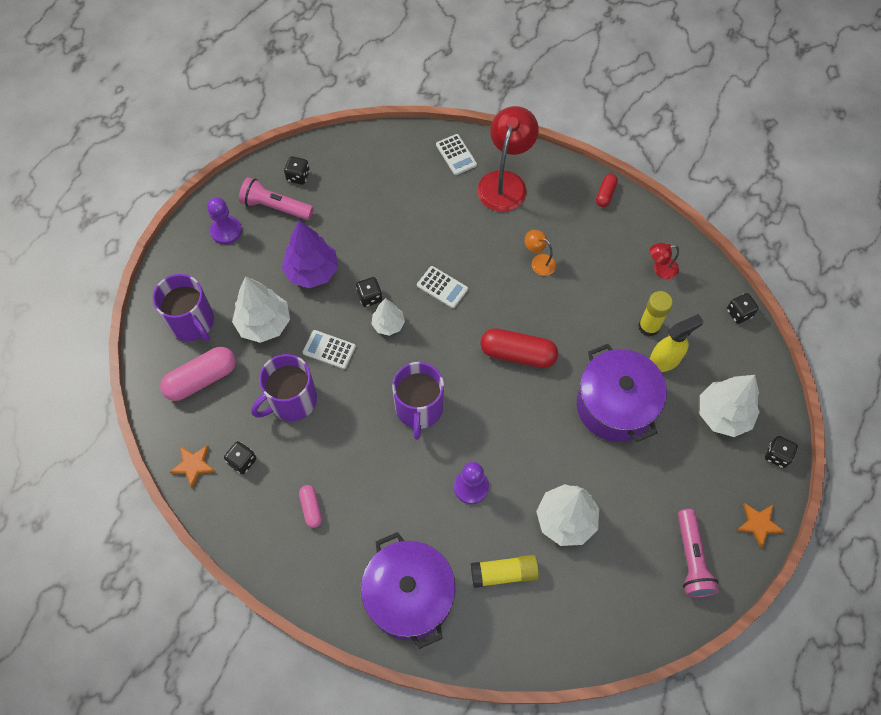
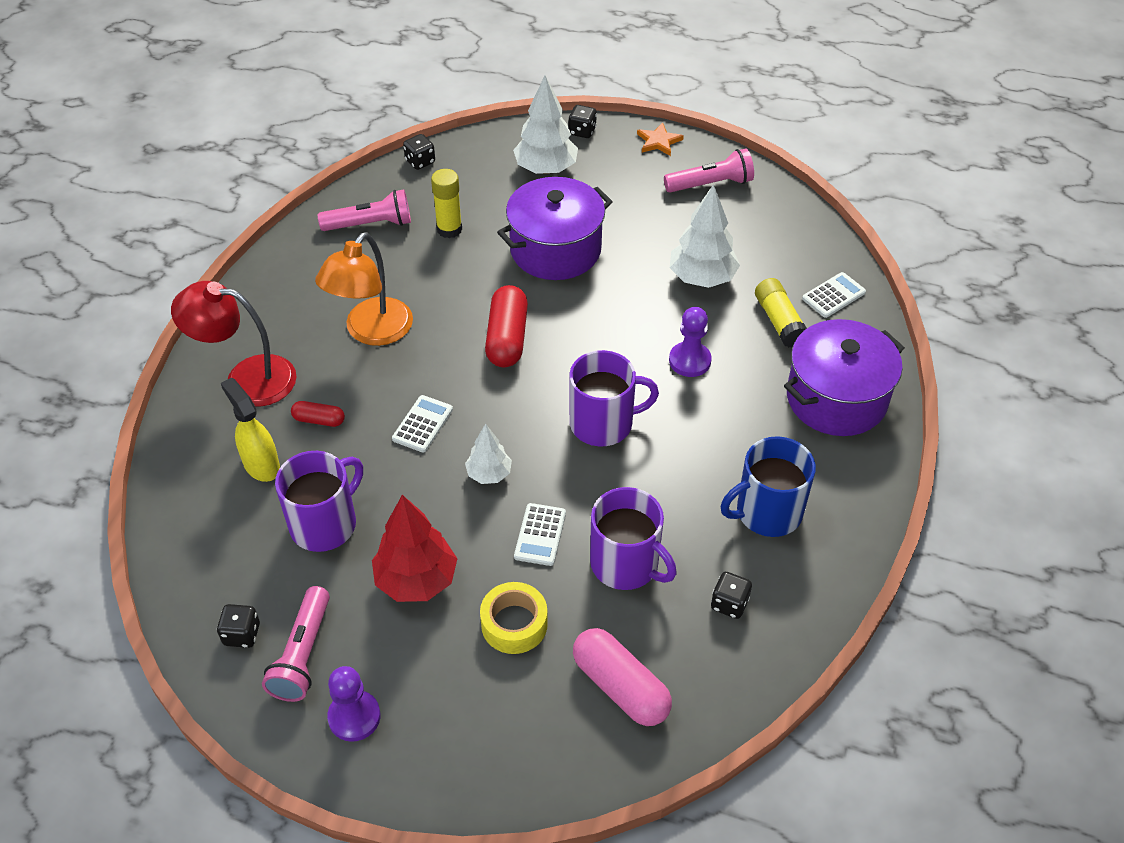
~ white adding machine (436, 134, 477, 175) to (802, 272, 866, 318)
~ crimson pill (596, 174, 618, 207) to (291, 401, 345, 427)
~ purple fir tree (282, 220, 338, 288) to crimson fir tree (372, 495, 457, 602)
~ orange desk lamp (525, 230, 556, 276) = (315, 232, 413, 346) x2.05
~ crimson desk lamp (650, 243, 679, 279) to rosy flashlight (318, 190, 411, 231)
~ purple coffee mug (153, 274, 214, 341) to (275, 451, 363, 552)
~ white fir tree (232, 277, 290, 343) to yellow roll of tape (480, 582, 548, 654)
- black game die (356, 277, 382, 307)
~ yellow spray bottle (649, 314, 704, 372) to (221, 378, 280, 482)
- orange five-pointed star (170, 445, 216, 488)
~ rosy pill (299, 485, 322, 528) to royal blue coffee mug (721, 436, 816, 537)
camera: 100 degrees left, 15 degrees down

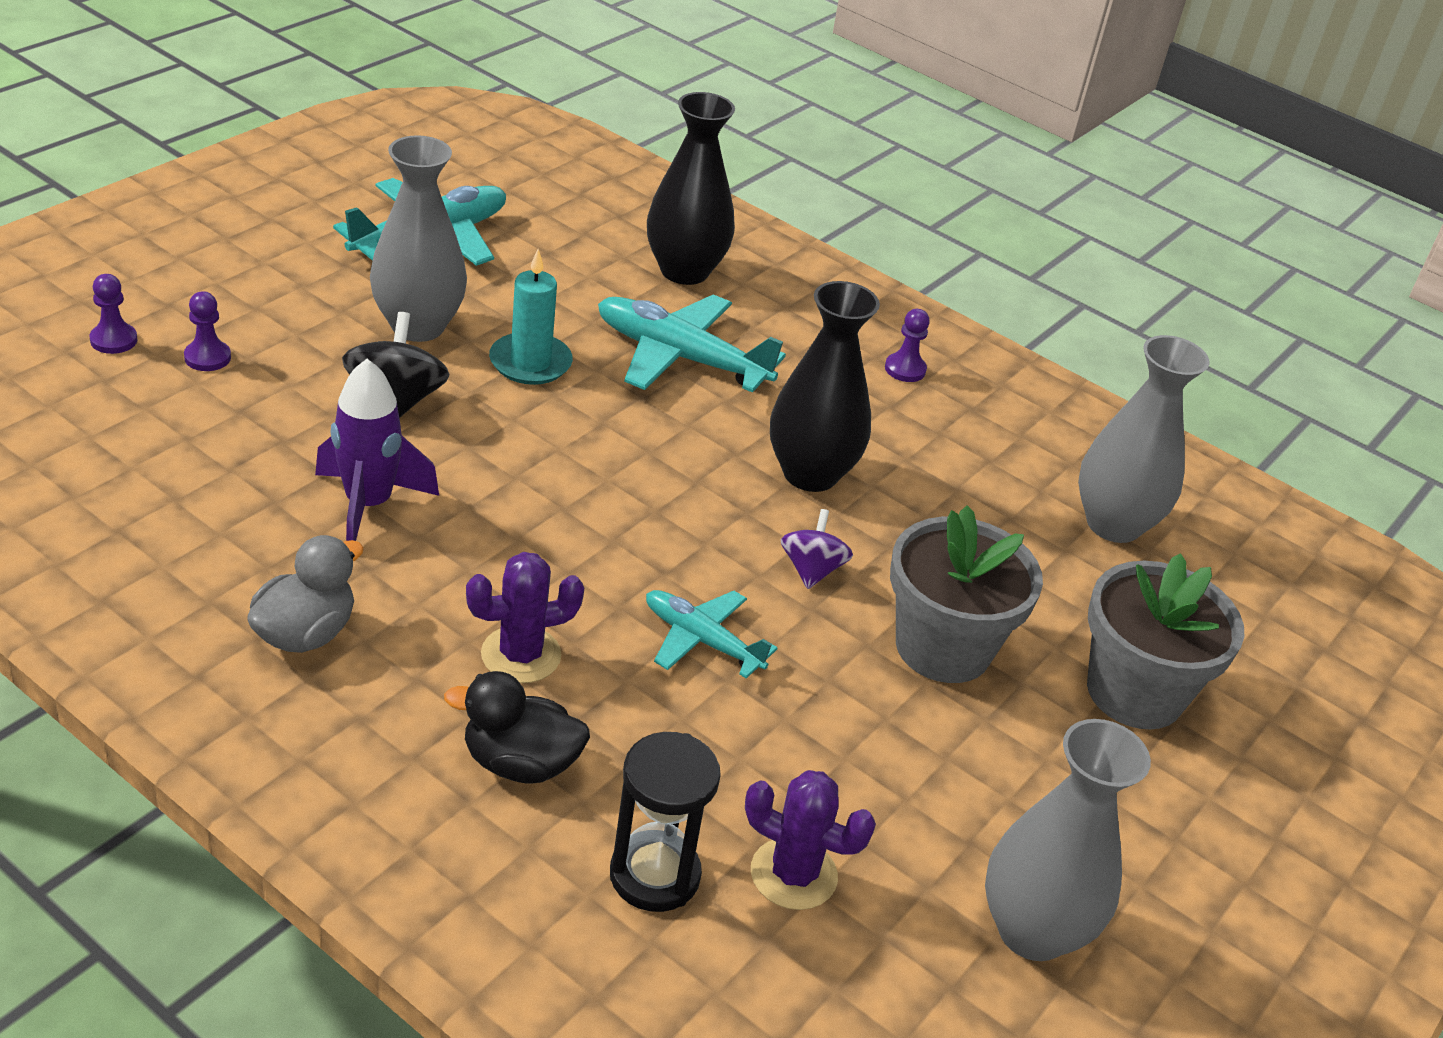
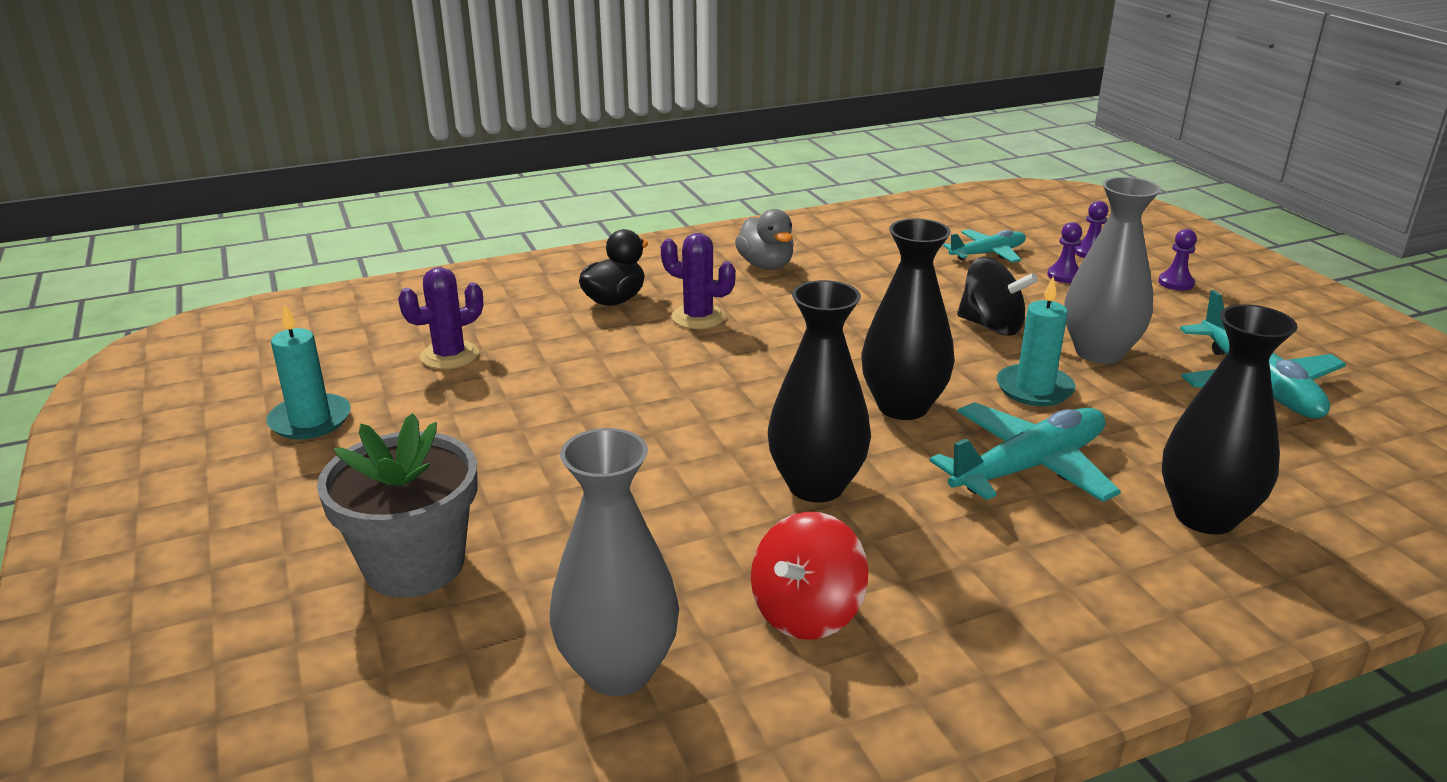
~ purple game pawn (885, 309, 930, 382) to (1158, 229, 1197, 291)
- purple spaceship (315, 359, 439, 541)
- ash-grey plant pot (890, 505, 1043, 683)
- purple whirligig (781, 509, 853, 589)
~ purple cactus (466, 552, 584, 683) = (661, 233, 736, 329) 75 degrees counterclockwise
~ teal toy plane (646, 590, 778, 678) to (943, 229, 1026, 263)
~ ash-grey tall vase (985, 719, 1151, 961) to teal wax candle (266, 304, 351, 440)
- black hourglass (610, 732, 721, 912)
+ black tall vase (861, 219, 955, 420)
+ crimson whirligig (751, 512, 868, 640)
camera: 125 degrees right, 10 degrees down

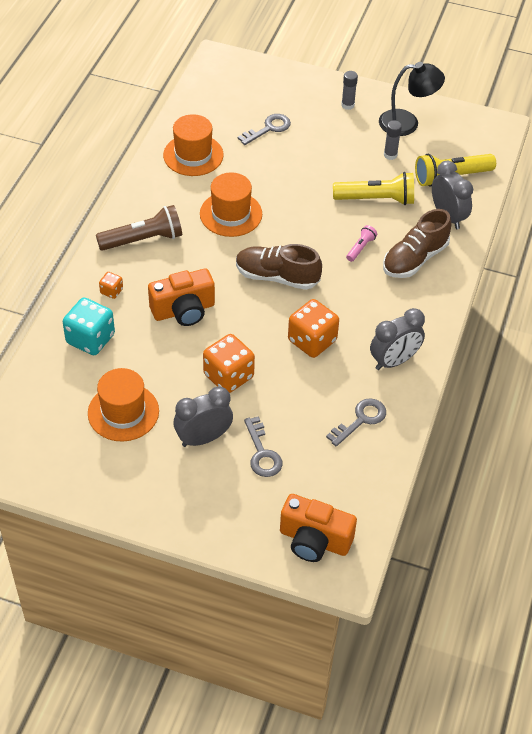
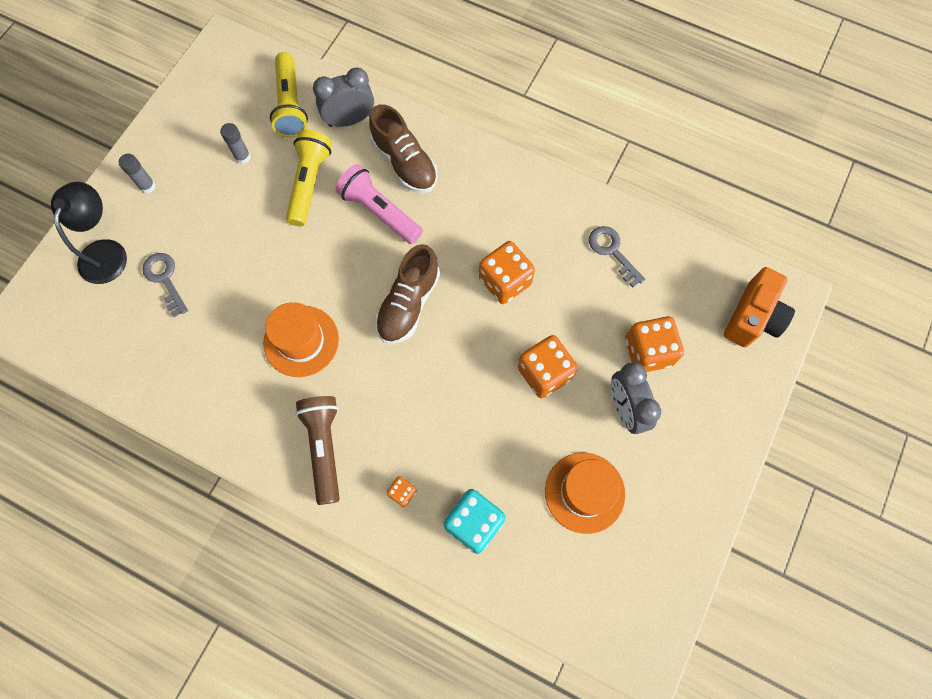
~ black desk lamp (379, 62, 445, 136) to (51, 182, 127, 284)
- orange tall hat (163, 114, 224, 176)
~ rosy flashlight (346, 225, 377, 262) = (336, 164, 423, 244) x2.00
- orange photo camera (148, 268, 215, 326)
- ash-grey clock (370, 308, 425, 370)
~ ash-grey latchkey (244, 416, 283, 477) to orange game die (625, 316, 684, 372)
camera: 80 degrees left, 20 degrees up

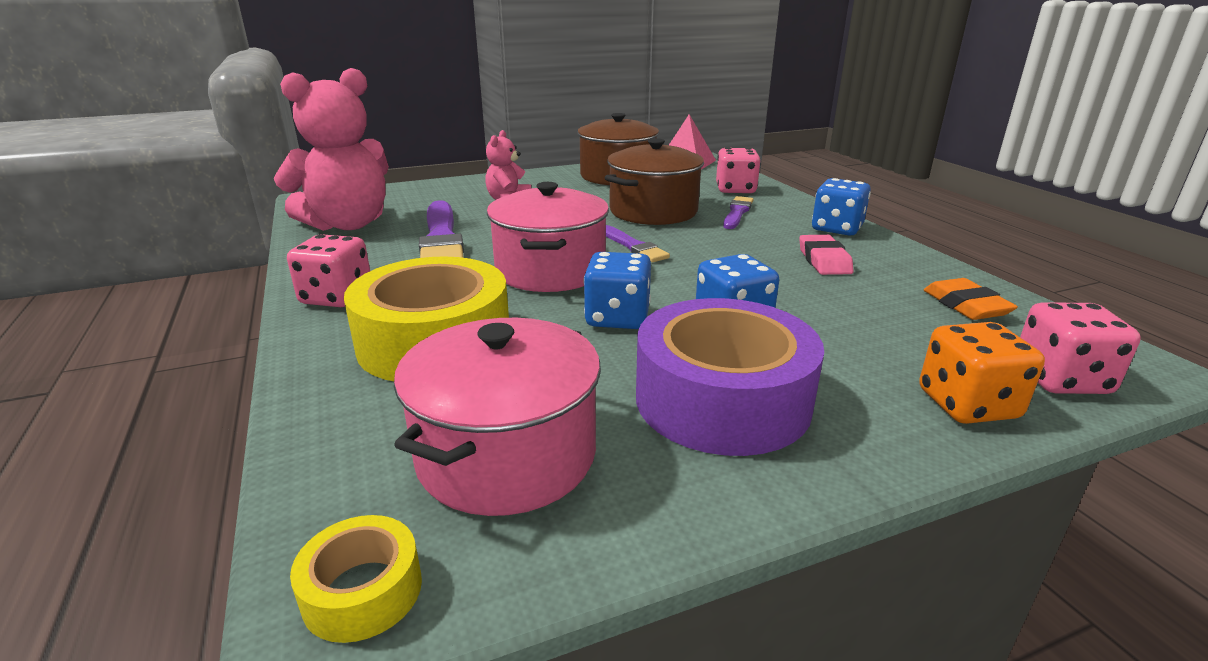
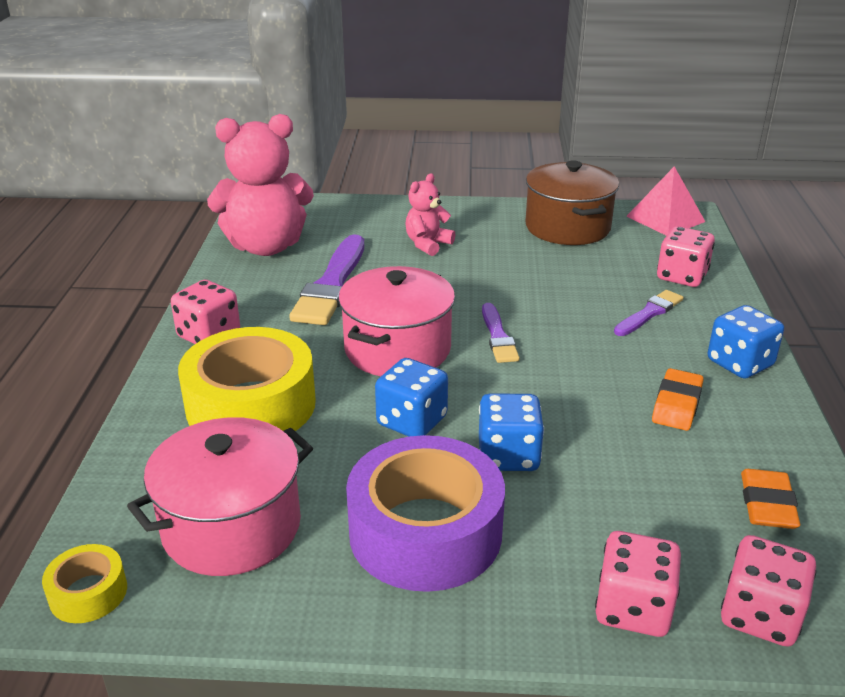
- russet cooking pot (605, 138, 704, 225)
~ rosy eraser (799, 235, 854, 275) to orange eraser (652, 368, 703, 431)
~ orange game die (919, 322, 1045, 424) to rosy game die (595, 531, 681, 637)
camera: 25 degrees right, 5 degrees up

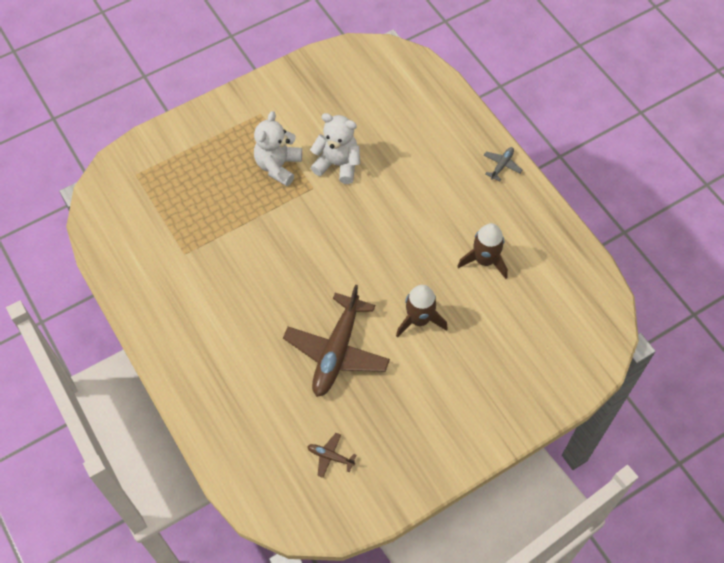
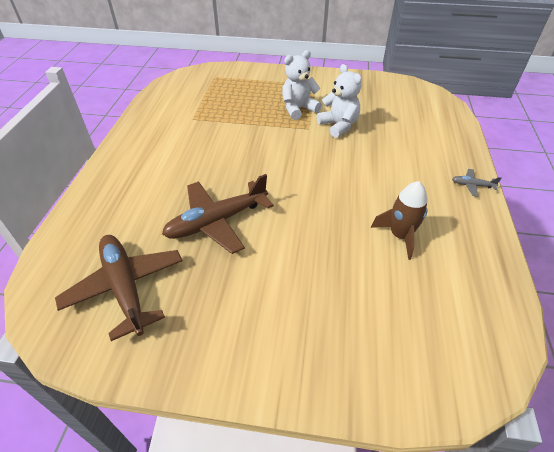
~ ash-grey toy plane (483, 147, 522, 181) = (452, 169, 502, 197) 150 degrees counterclockwise
- russet spaceship (396, 285, 448, 338)
~ russet toy plane (307, 433, 356, 478) = (55, 235, 183, 341) x2.37
camera: 40 degrees right, 15 degrees down

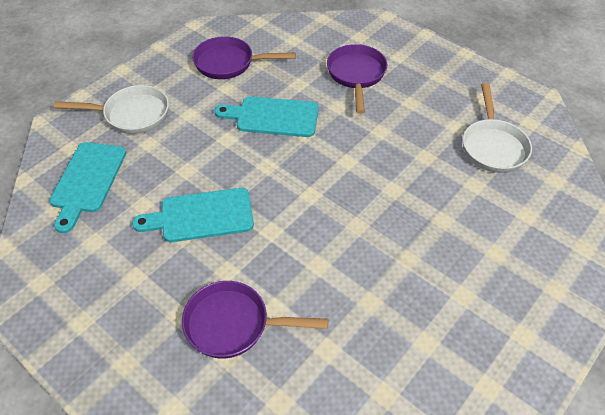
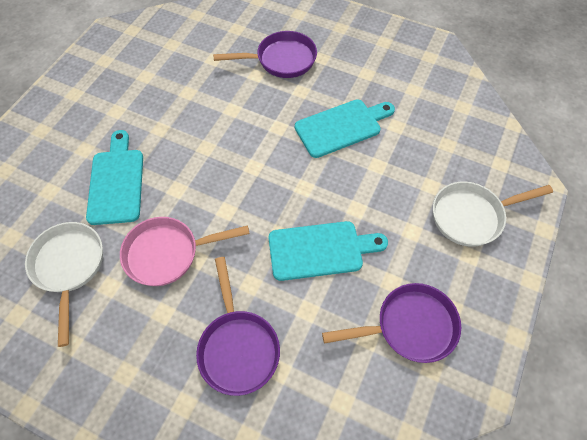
~ teal chopping board (50, 142, 126, 233) to (86, 130, 143, 225)
+ rosy frying pan (120, 217, 250, 286)
camera: 165 degrees right, 10 degrees up

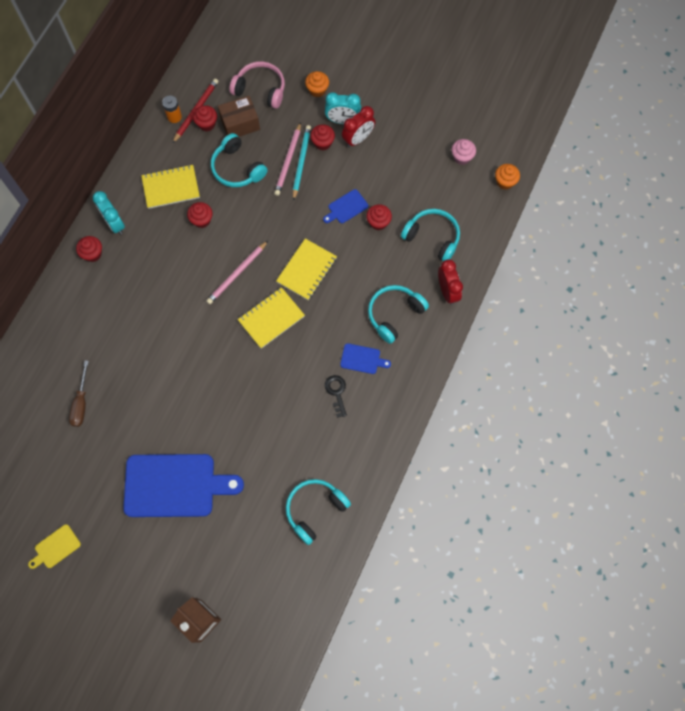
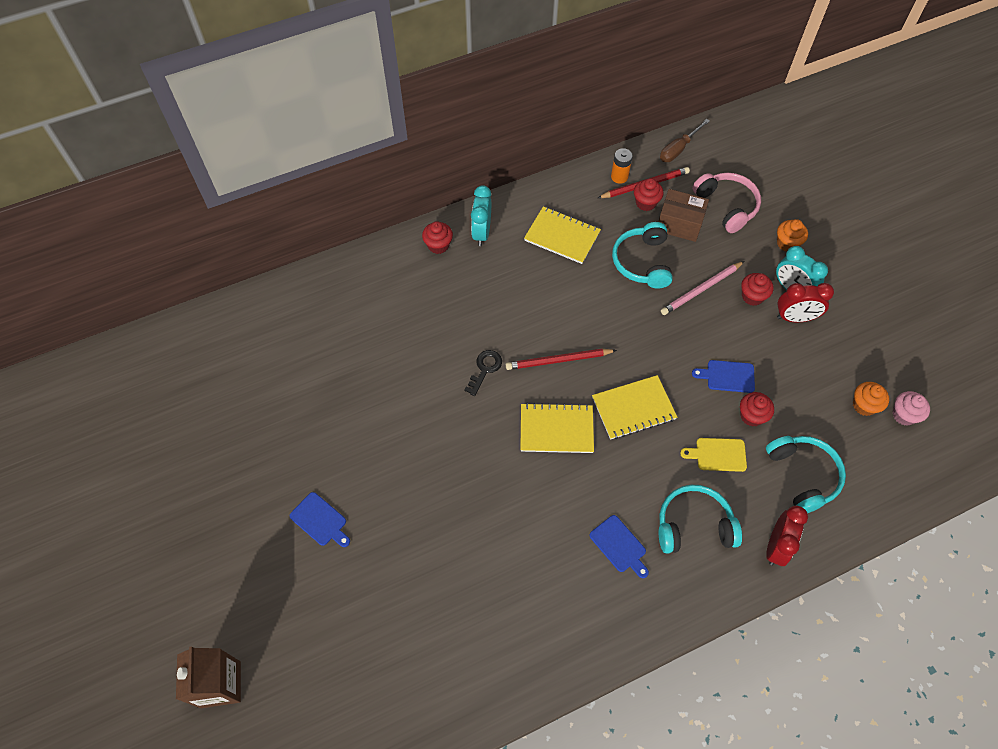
- teal lead pencil (293, 125, 311, 201)
~ orange cupcake (495, 164, 520, 190) to (853, 382, 889, 416)
- crimson cupcake (187, 202, 213, 228)
~ rosy lead pencil (207, 241, 268, 304) to crimson lead pencil (506, 349, 617, 370)
~ russet hand screwdriver (69, 361, 89, 427) to (660, 119, 710, 162)
~ black latchkey (325, 375, 347, 418) to (465, 350, 502, 396)
~ royal blue chopping board (123, 454, 244, 517) = (290, 492, 350, 547) x0.44
- teal headset (286, 479, 351, 545)
~ yellow chopping board (28, 524, 81, 569) to (680, 438, 747, 472)
camera: 40 degrees right, 10 degrees down

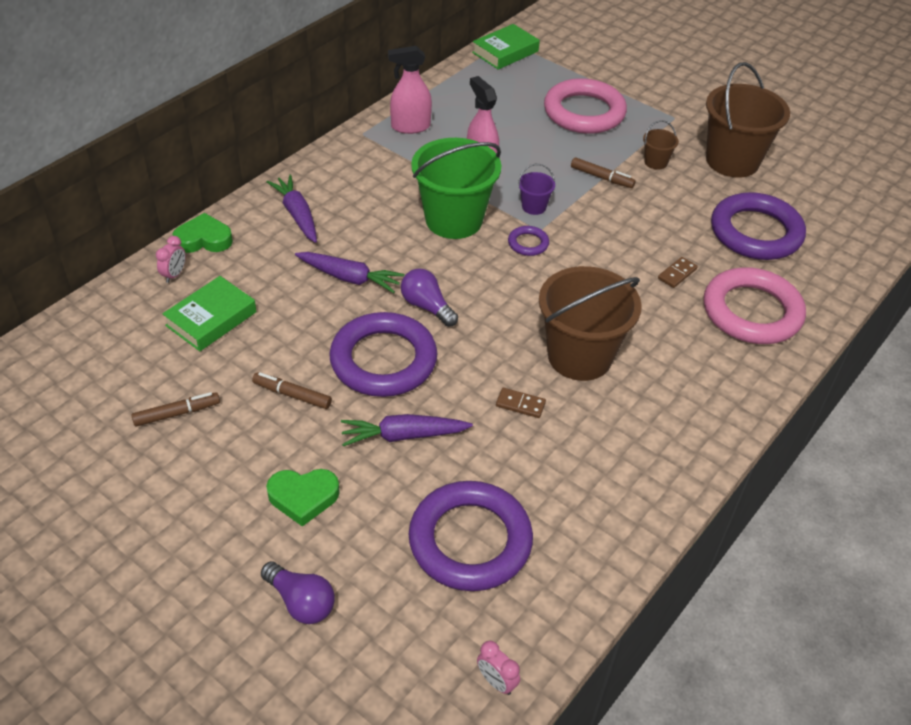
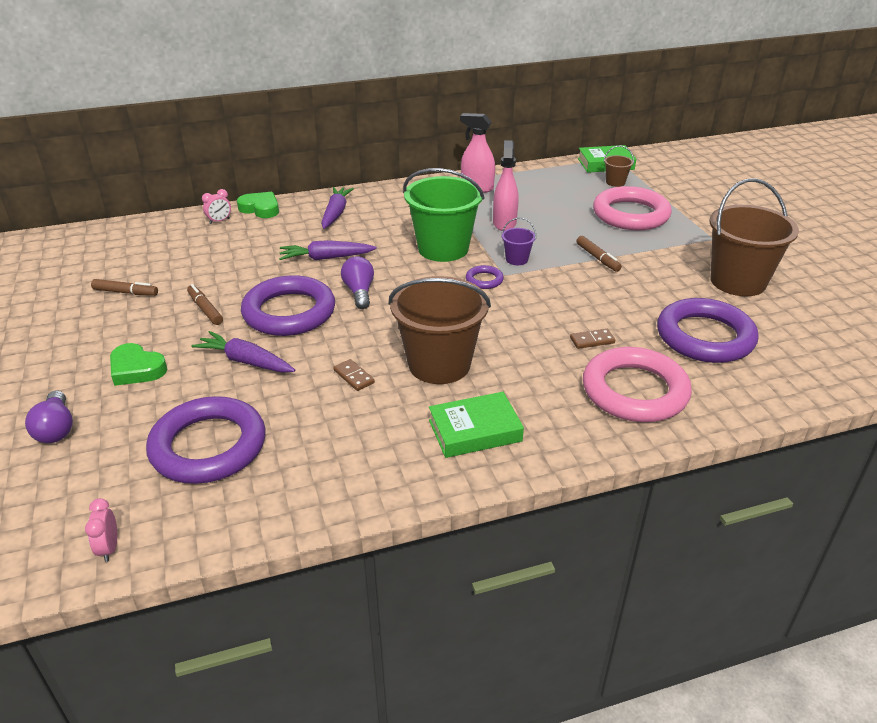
~ russet bucket (643, 120, 679, 170) to (604, 145, 634, 187)
~ purple toy carrot (295, 252, 404, 293) = (279, 240, 377, 260) 120 degrees clockwise
~ emerald book (162, 276, 257, 351) to (429, 392, 524, 458)
camera: 35 degrees right, 10 degrees down

